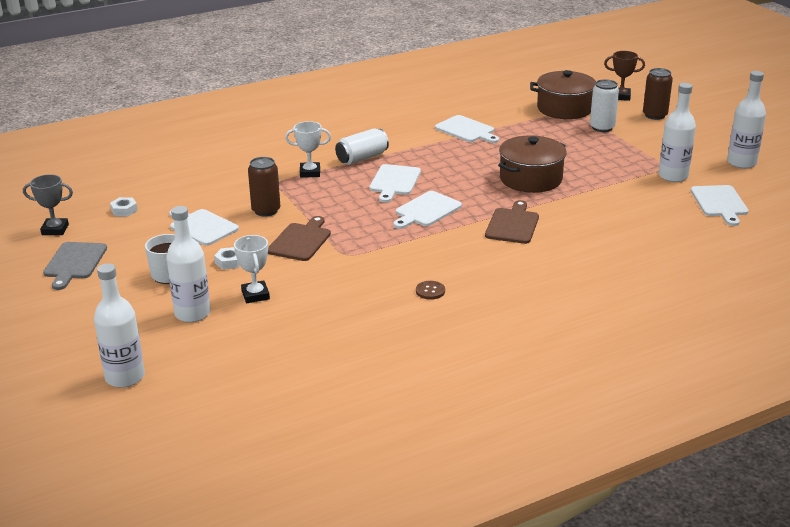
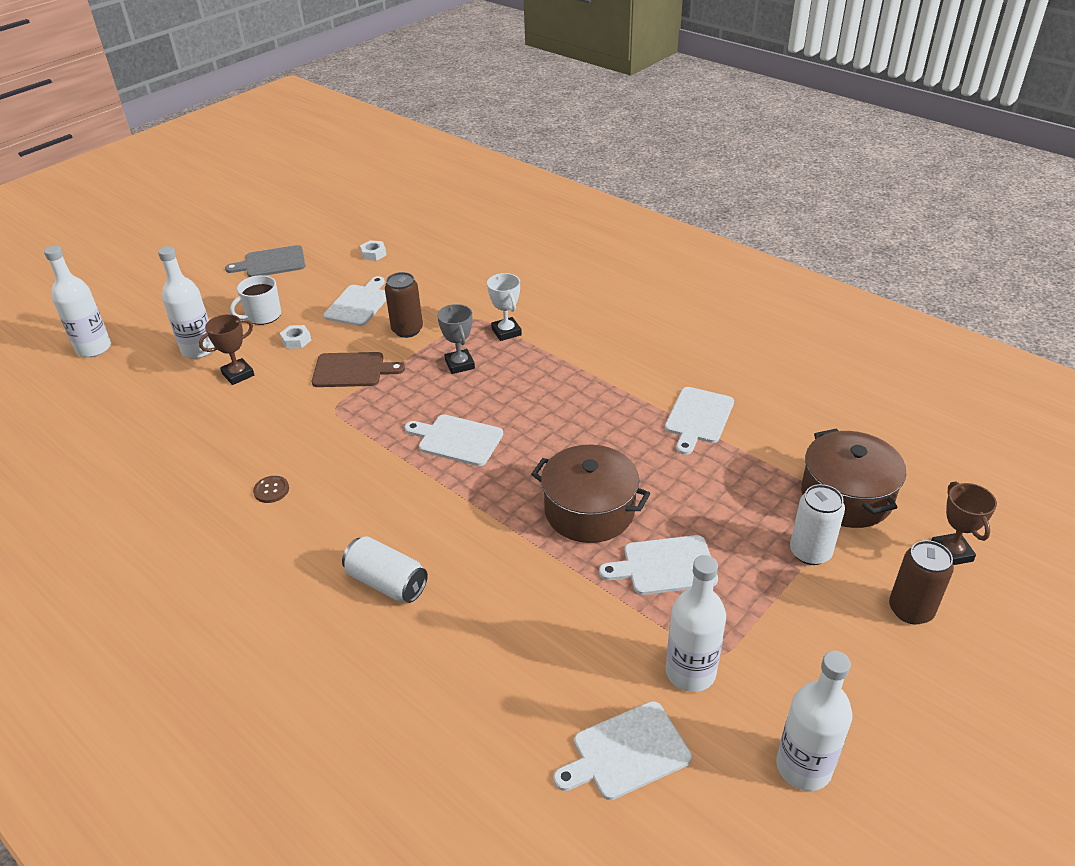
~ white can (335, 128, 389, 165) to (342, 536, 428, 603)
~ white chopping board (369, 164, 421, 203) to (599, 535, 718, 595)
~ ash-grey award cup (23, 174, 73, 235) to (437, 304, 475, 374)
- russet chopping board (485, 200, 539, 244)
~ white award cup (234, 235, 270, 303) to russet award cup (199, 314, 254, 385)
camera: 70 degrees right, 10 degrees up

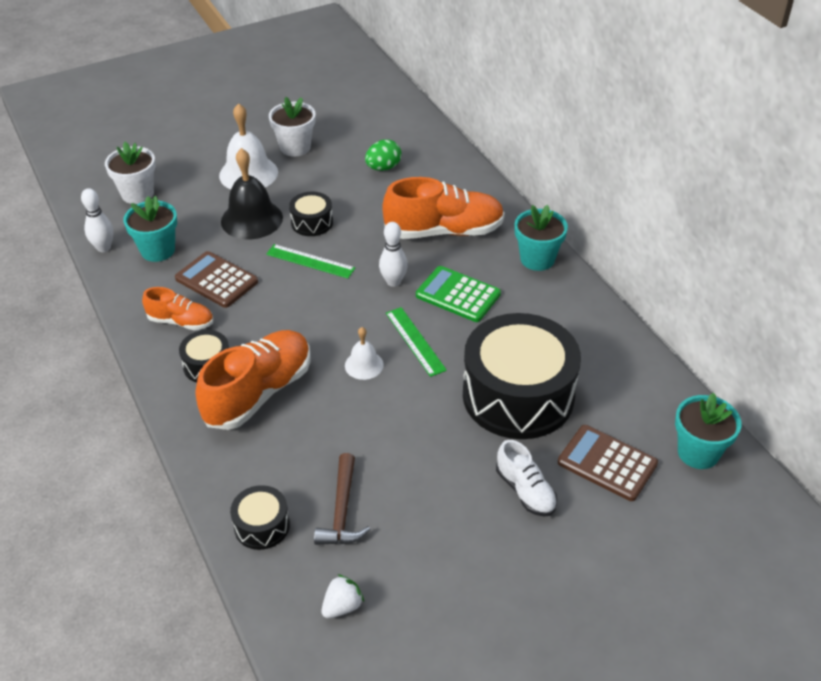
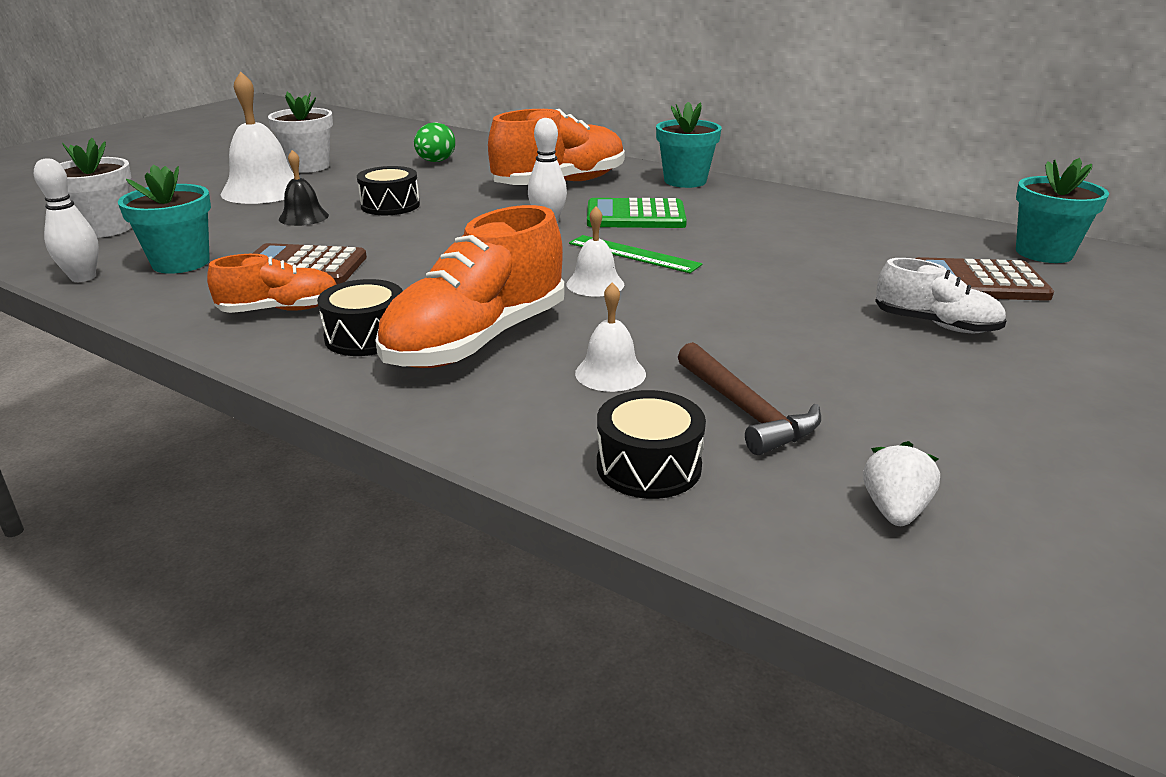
~ black school bell (221, 148, 283, 239) = (279, 150, 329, 226) x0.55
- emerald straightedge (266, 244, 355, 279)
- black drum (463, 313, 581, 439)
~ orange lace-up shoe (196, 330, 311, 430) = (375, 205, 565, 368) 150 degrees counterclockwise
+ white school bell (575, 282, 646, 392)
camera: 30 degrees left, 15 degrees down

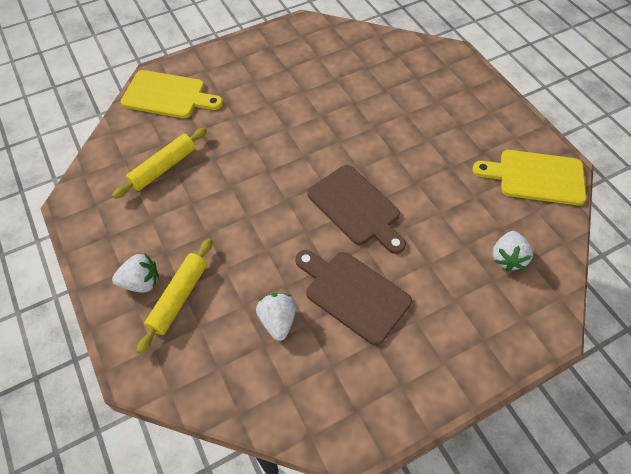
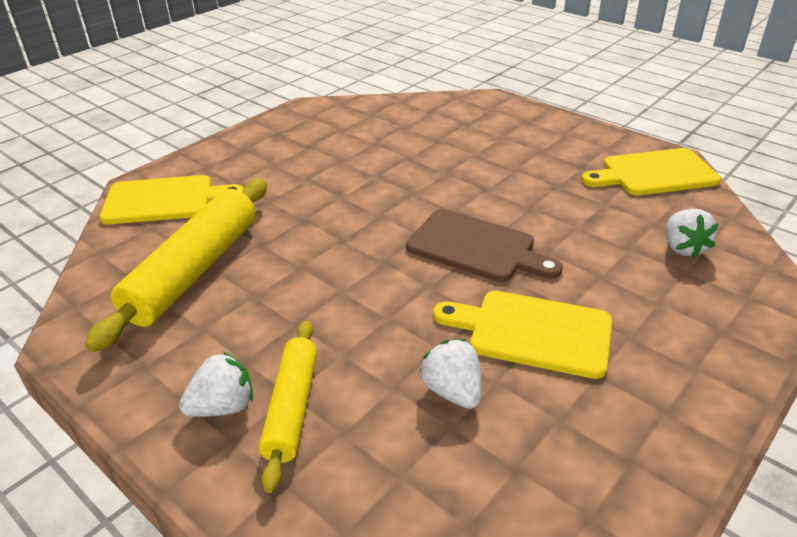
~ yellow pastry roller (112, 128, 207, 199) = (85, 178, 267, 352) x1.66
~ russet chopping board (295, 250, 412, 345) to yellow chopping board (433, 291, 612, 379)
camera: 20 degrees left, 20 degrees down

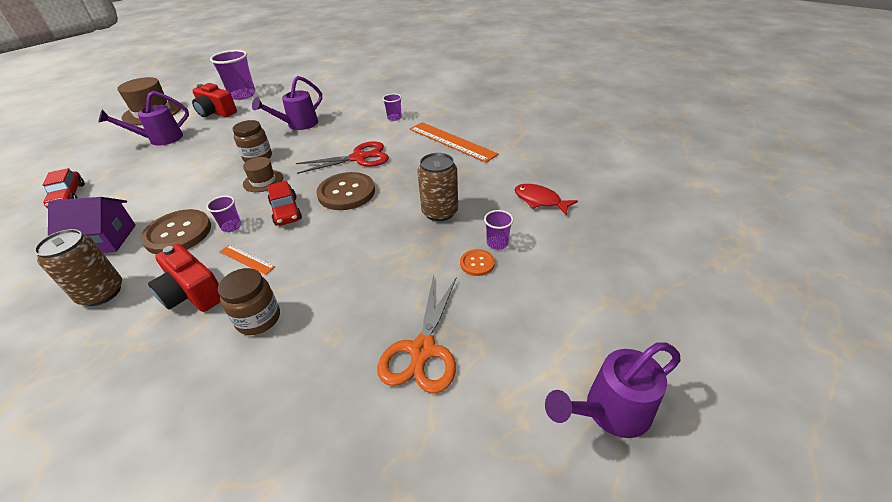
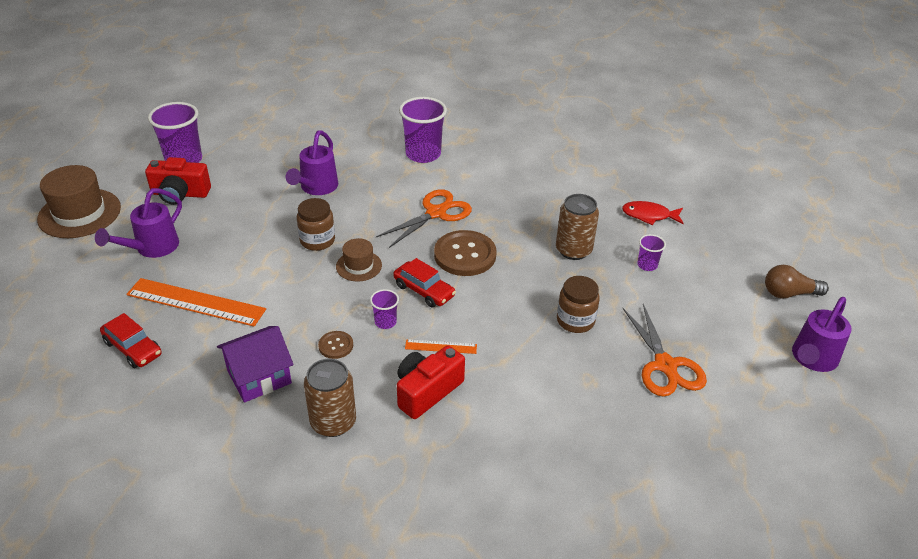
~ purple cup (383, 94, 402, 121) = (399, 97, 447, 163) x2.04
~ orange straightedge (410, 122, 499, 163) to (126, 278, 266, 327)
~ crimson pair of scissors (296, 141, 389, 174) to orange pair of scissors (376, 189, 472, 248)
~ russet sewing button (141, 209, 211, 254) = (318, 331, 353, 359) x0.49
~ crimson photo camera (148, 244, 220, 312) = (397, 345, 465, 419) 120 degrees clockwise
- orange sewing button (460, 249, 495, 276)
~ russet preserve jar (218, 268, 280, 335) to (557, 276, 600, 333)
+ russet lightbulb (765, 265, 829, 299)
camera: 30 degrees left, 0 degrees up

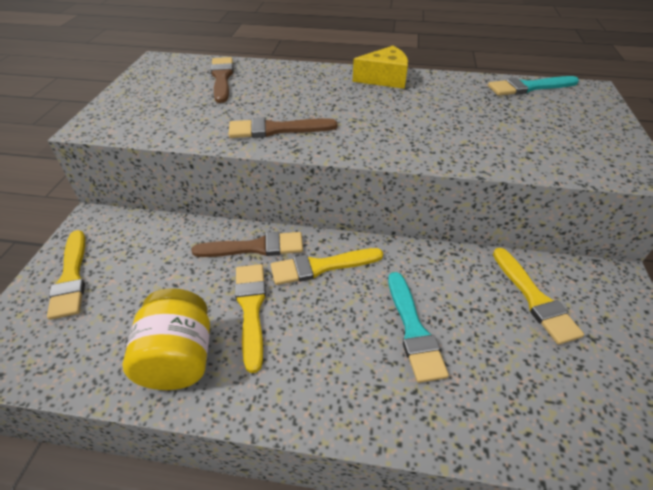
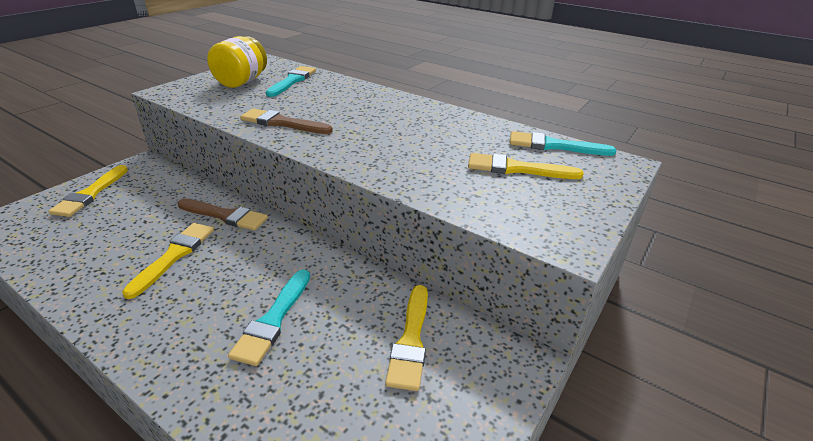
- yellow piece of cheese (353, 46, 408, 89)
~ russet brush (210, 57, 233, 103) to teal brush (266, 66, 316, 97)
~ yellow brush (271, 248, 383, 285) to (468, 153, 584, 179)
~ yellow preserve jar (123, 288, 210, 390) to (207, 36, 267, 88)
camera: 25 degrees right, 10 degrees down

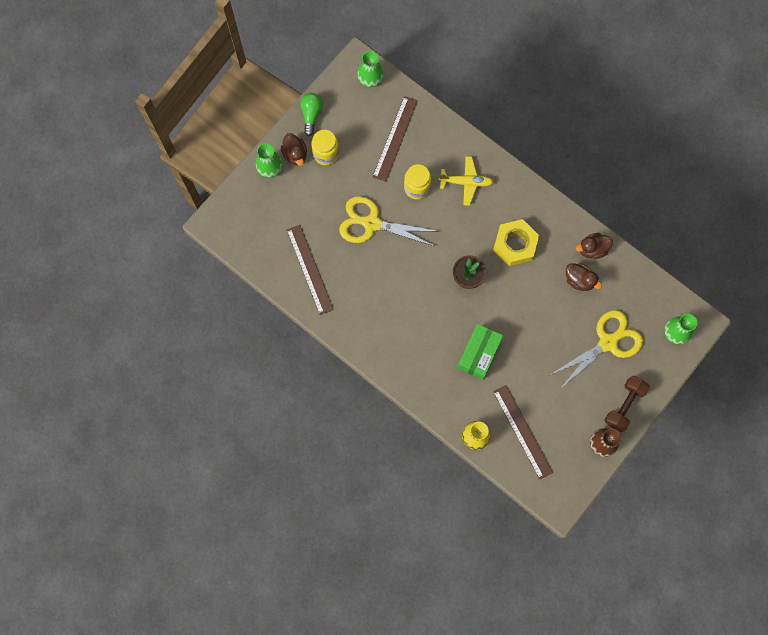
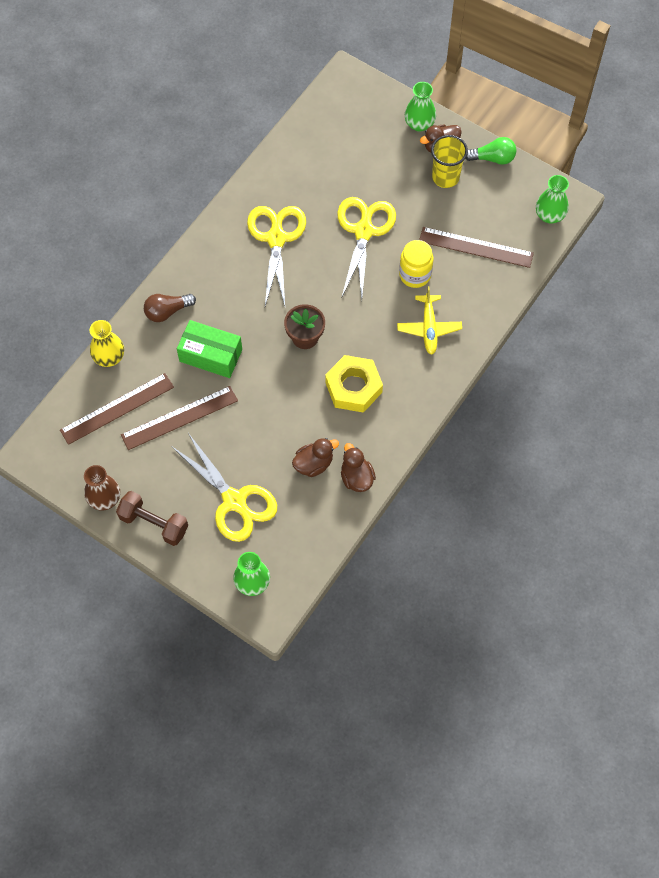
~ yellow preserve jar (311, 130, 339, 165) to yellow cup (431, 135, 468, 188)
~ russet straightedge (287, 225, 334, 315) to (121, 386, 238, 450)
~ russet duck (566, 263, 602, 291) = (292, 438, 339, 477) 150 degrees counterclockwise
+ yellow pair of scissors (247, 206, 306, 306)
+ russet lightbulb (144, 294, 196, 322)
camera: 85 degrees right, 10 degrees down

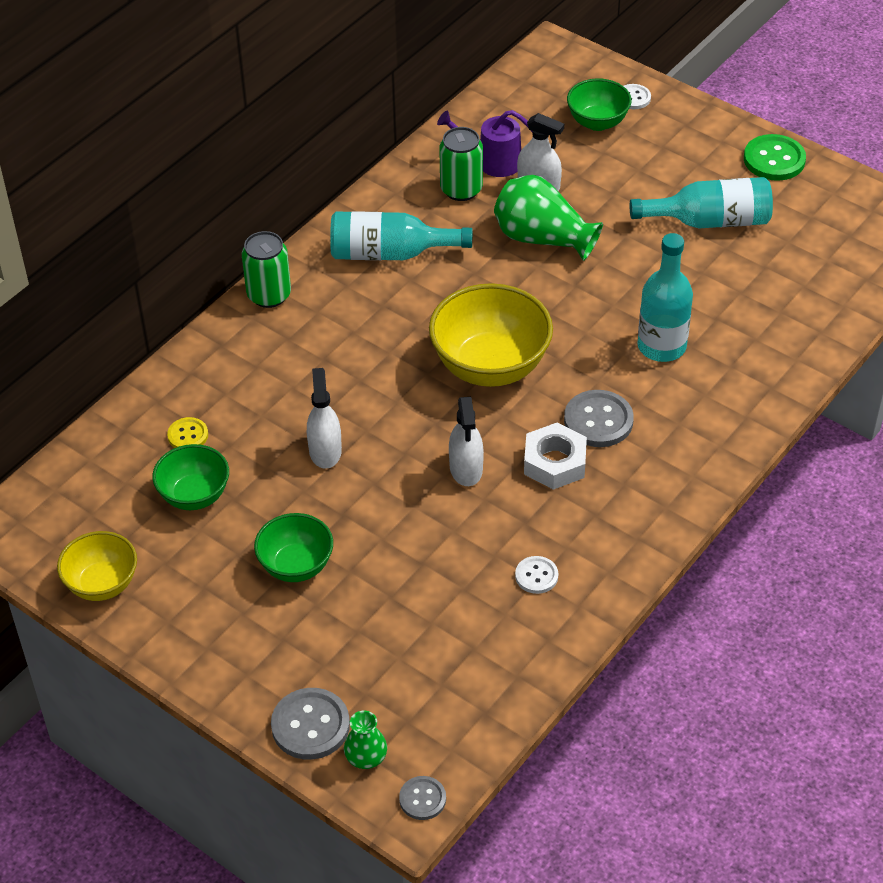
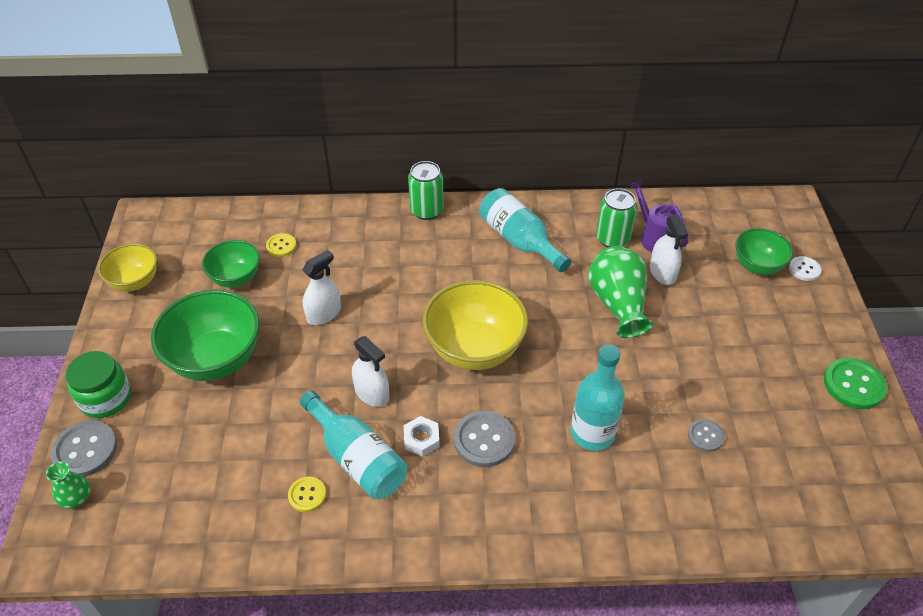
~ teal bottle (630, 177, 773, 228) to (300, 391, 407, 499)
~ white spray bottle (449, 397, 484, 486) = (352, 336, 389, 407) 90 degrees counterclockwise
~ white hex nut (524, 422, 587, 490) = (404, 416, 440, 457) x0.66
~ emerald bowl (254, 513, 333, 582) = (151, 289, 260, 381) x1.69
~ white sewing button (515, 556, 558, 594) to yellow sewing button (288, 477, 326, 512)
~ ash-grey sewing button (399, 776, 446, 820) to (688, 419, 725, 452)
+ emerald preserve jar (66, 351, 131, 418)
camera: 50 degrees right, 0 degrees up

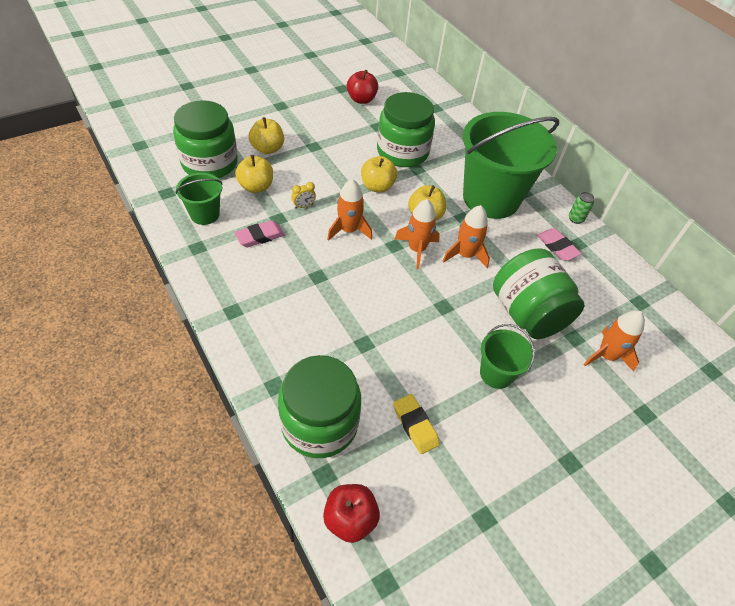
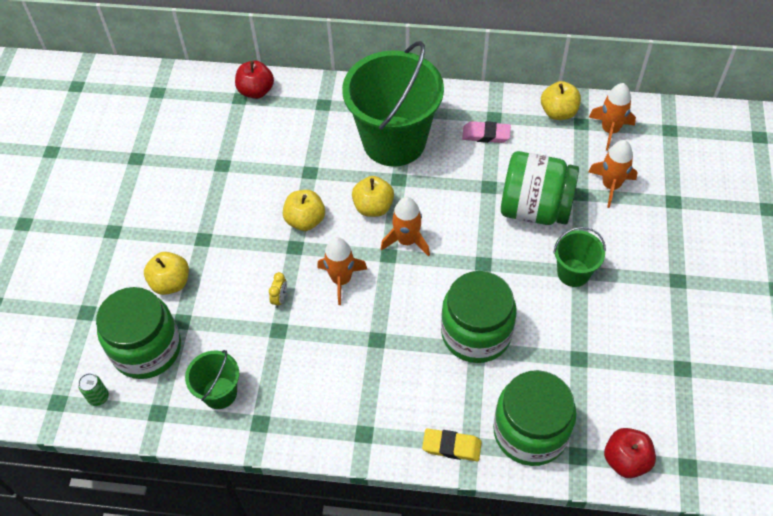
~ crimson toy apple (347, 70, 378, 104) to (235, 60, 274, 99)
~ emerald preserve jar (377, 92, 435, 167) to (441, 271, 517, 363)
~ yellow toy apple (235, 155, 273, 193) to (541, 81, 581, 120)
~ emerald can (569, 192, 595, 224) to (78, 373, 109, 406)
~ orange spaceship (443, 205, 490, 268) to (589, 83, 636, 151)
- rosy eraser (234, 220, 285, 247)
~ yellow eraser (393, 394, 440, 454) to (422, 428, 482, 461)
camera: 45 degrees left, 5 degrees up

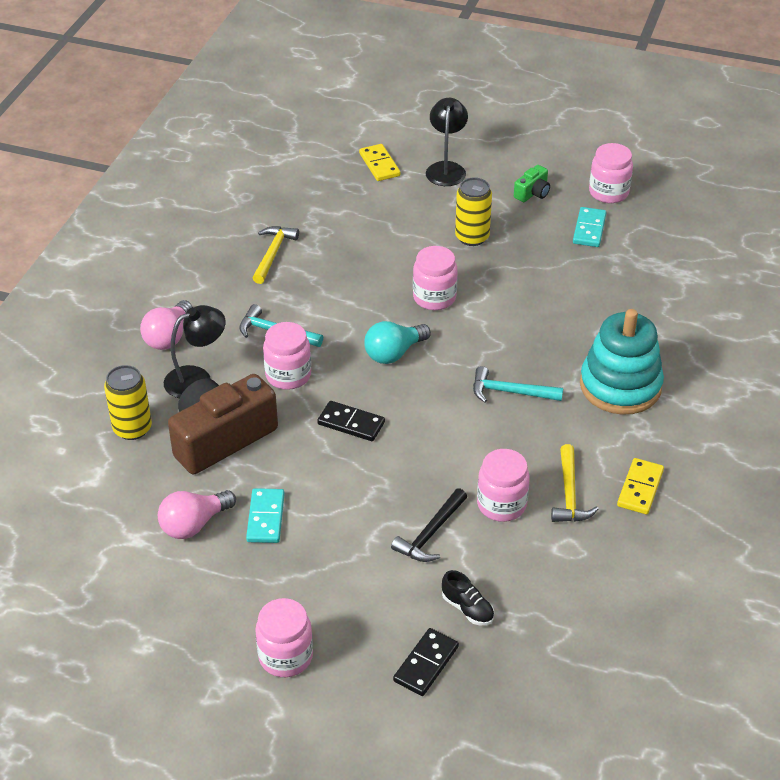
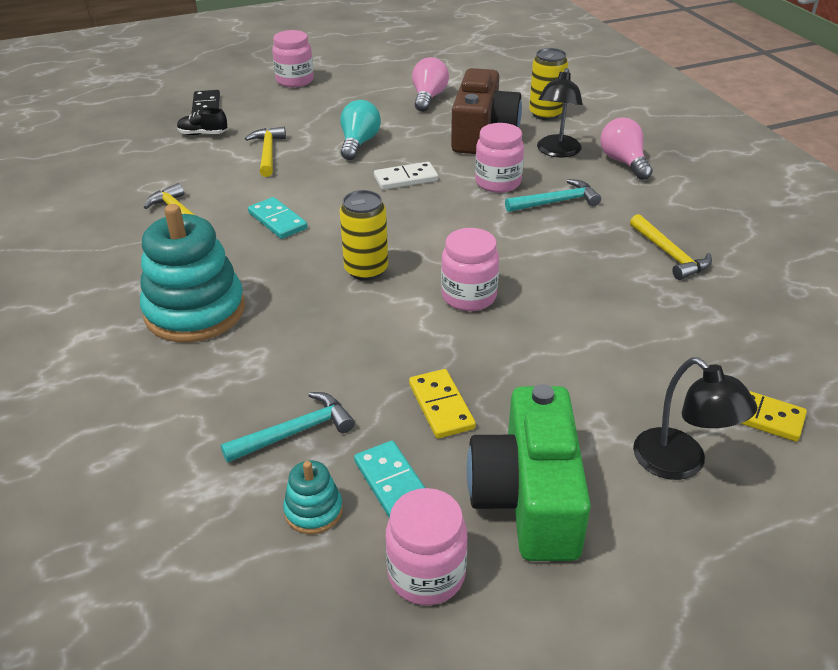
~ emerald photo camera (514, 165, 550, 202) = (467, 384, 591, 561) x2.26
~ yellow can (455, 177, 492, 246) to (340, 190, 388, 281)
~ teal lightbulb (364, 321, 431, 364) to (340, 100, 381, 160)
~ teal carpenter's hammer (473, 366, 563, 403) to (220, 392, 355, 463)
~ black domino piece (317, 401, 385, 441) to white domino piece (374, 162, 438, 190)
- rosy preserve jar (477, 449, 530, 522)
~ yellow domino piece (617, 458, 664, 514) to (409, 369, 476, 438)
~ teal domino piece (246, 488, 285, 543) to (248, 197, 308, 239)
~ black carpenter's hammer (391, 488, 467, 562) to yellow carpenter's hammer (245, 127, 286, 177)
+ teal stacking rings (283, 461, 343, 534)
camera: 140 degrees right, 5 degrees down

